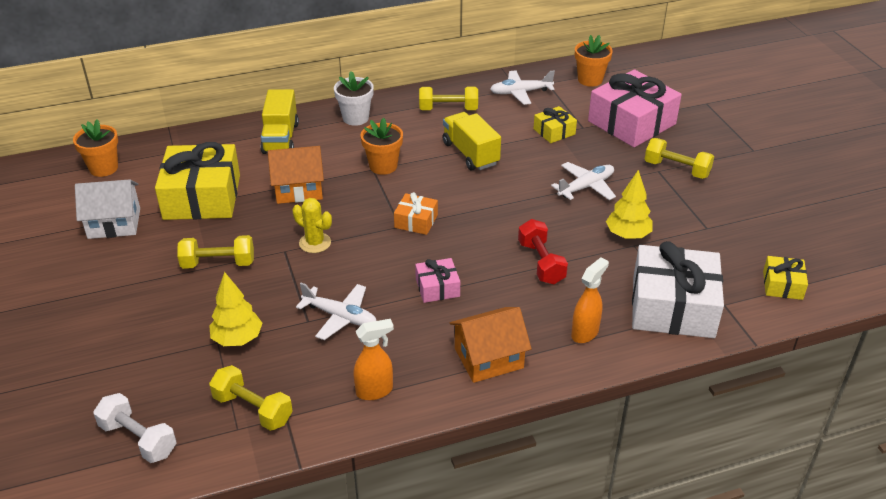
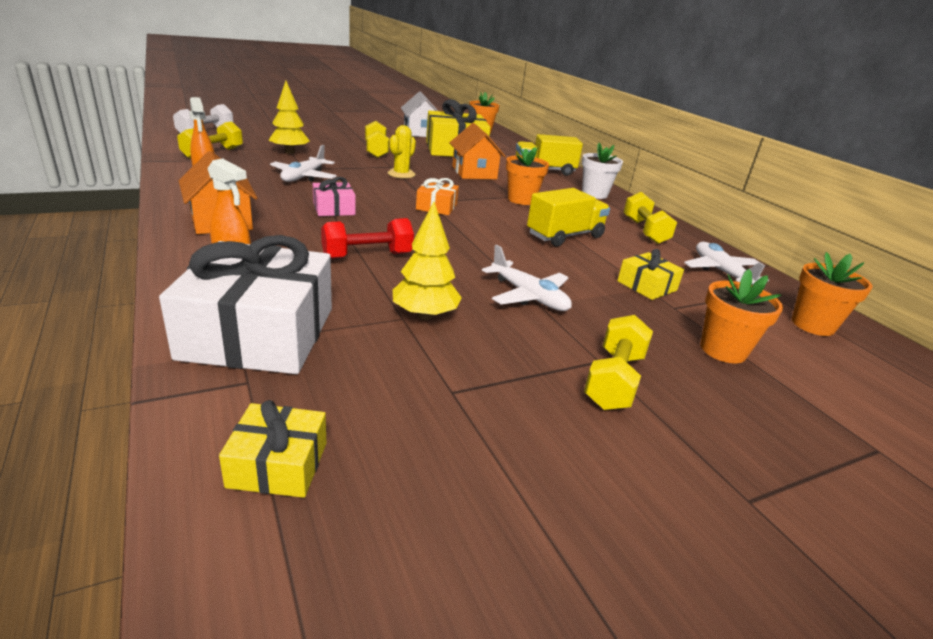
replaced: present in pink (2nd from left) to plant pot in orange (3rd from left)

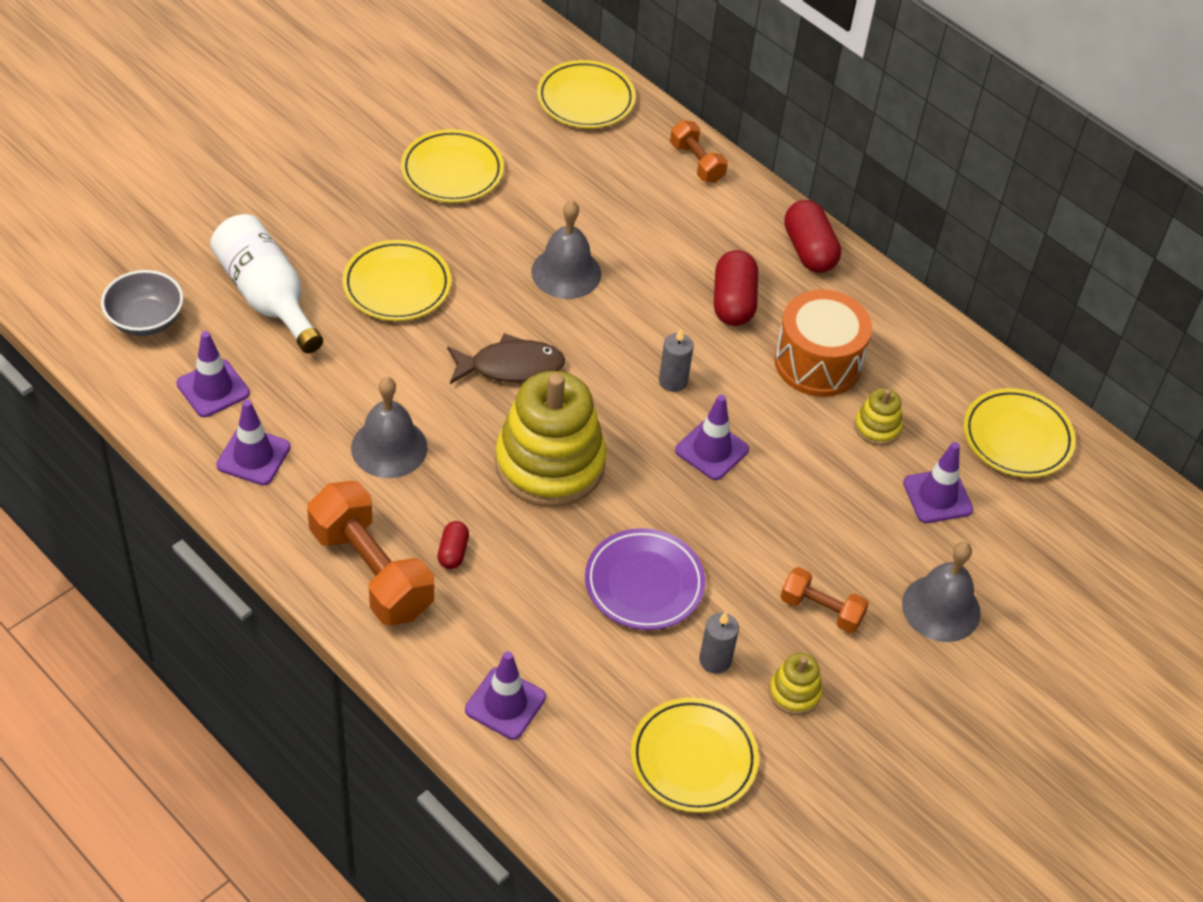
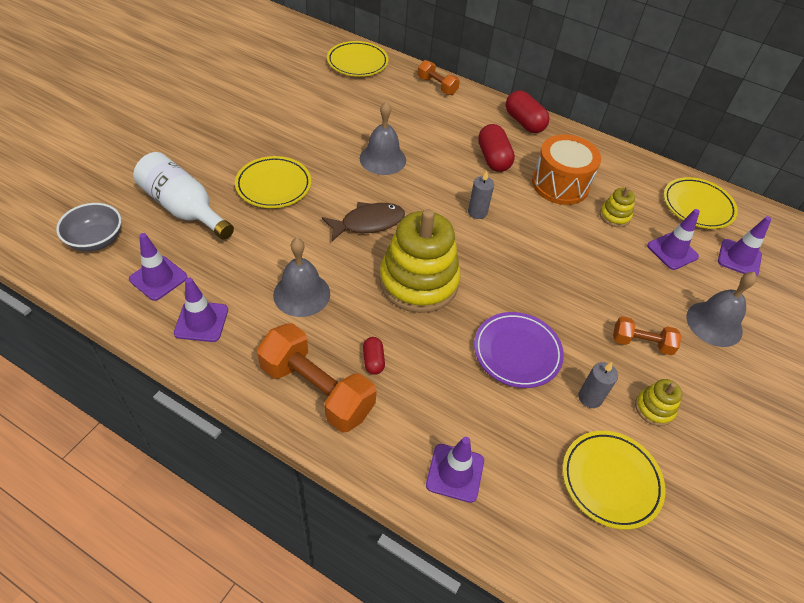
removed: plate in yellow (2nd from left)
moved: traffic cone in purple (4th from left in the first image) to traffic cone in purple (5th from left)

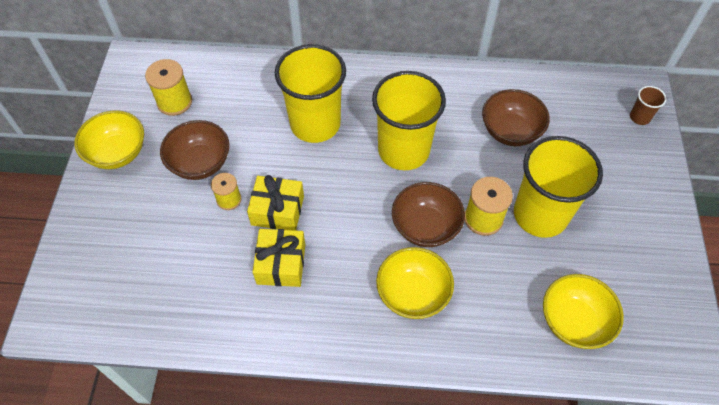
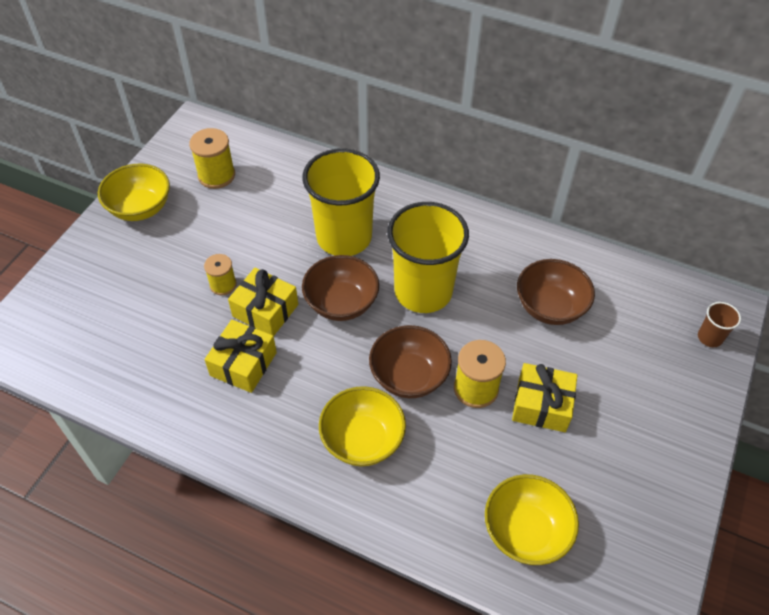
moved: serving bowl in dark brown (1st from left)
replaced: tumbler in yellow (3rd from left) to present in yellow (3rd from left)

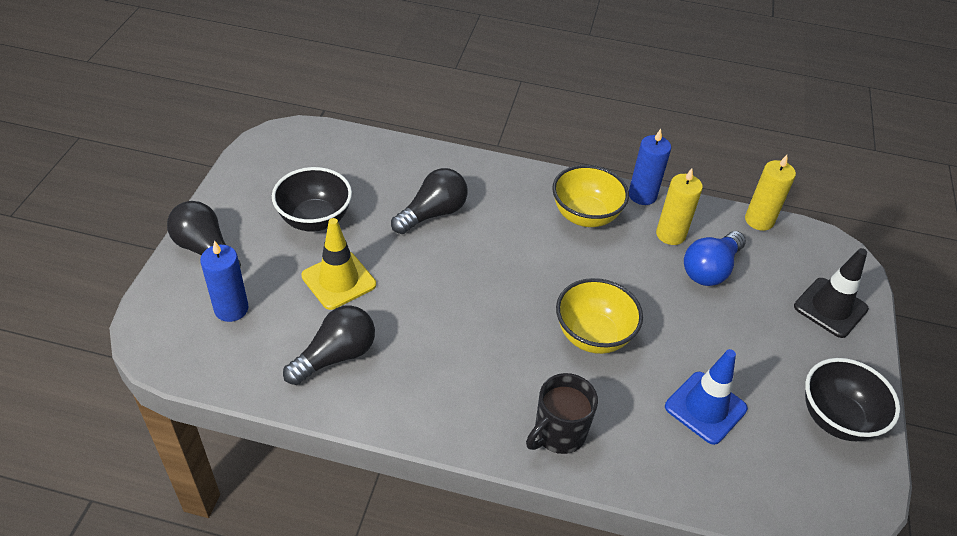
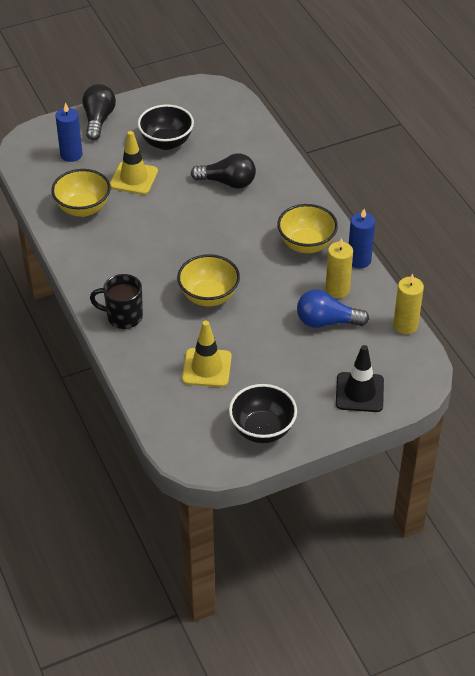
replaced: light bulb in black (2nd from left) to serving bowl in yellow (1st from left)
recoloured: traffic cone in royal blue to traffic cone in yellow (2nd from left)

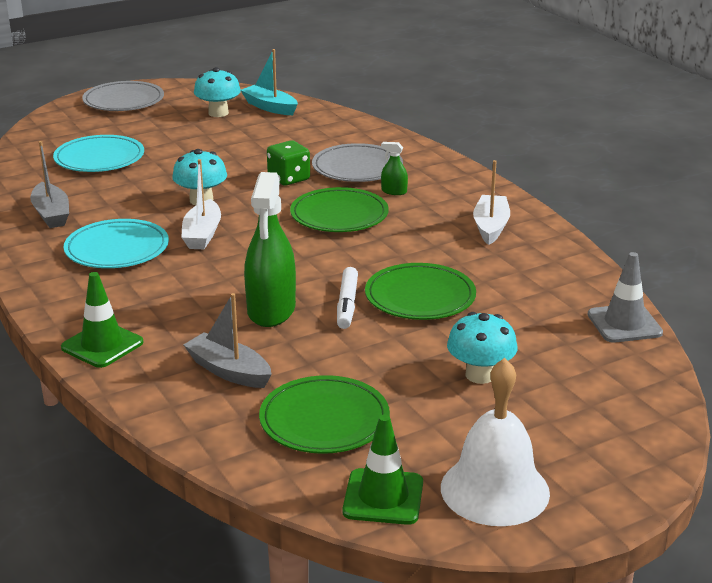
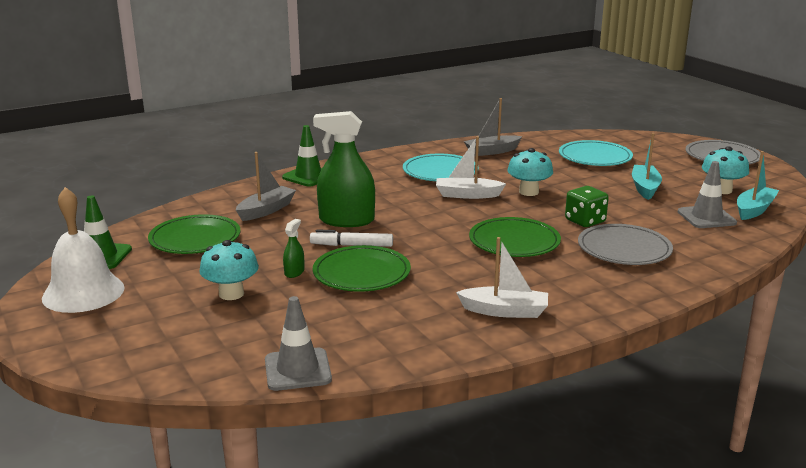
added: toy boat in teal (1st from left); traffic cone in gray (2nd from left)
moved: sprayer in leaf-green (2nd from left in the first image) to sprayer in leaf-green (1st from left)

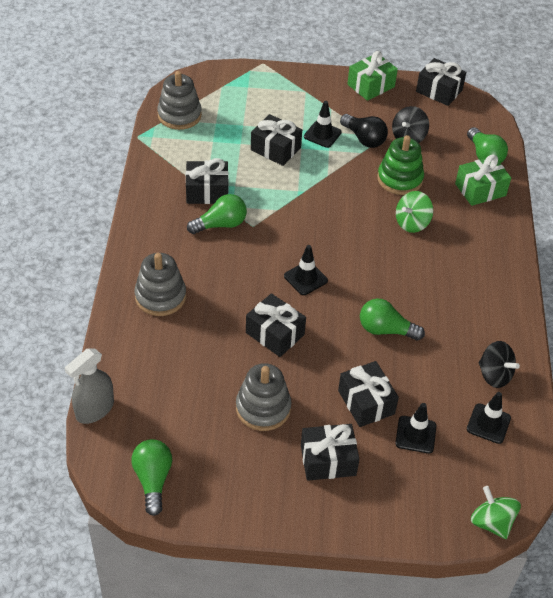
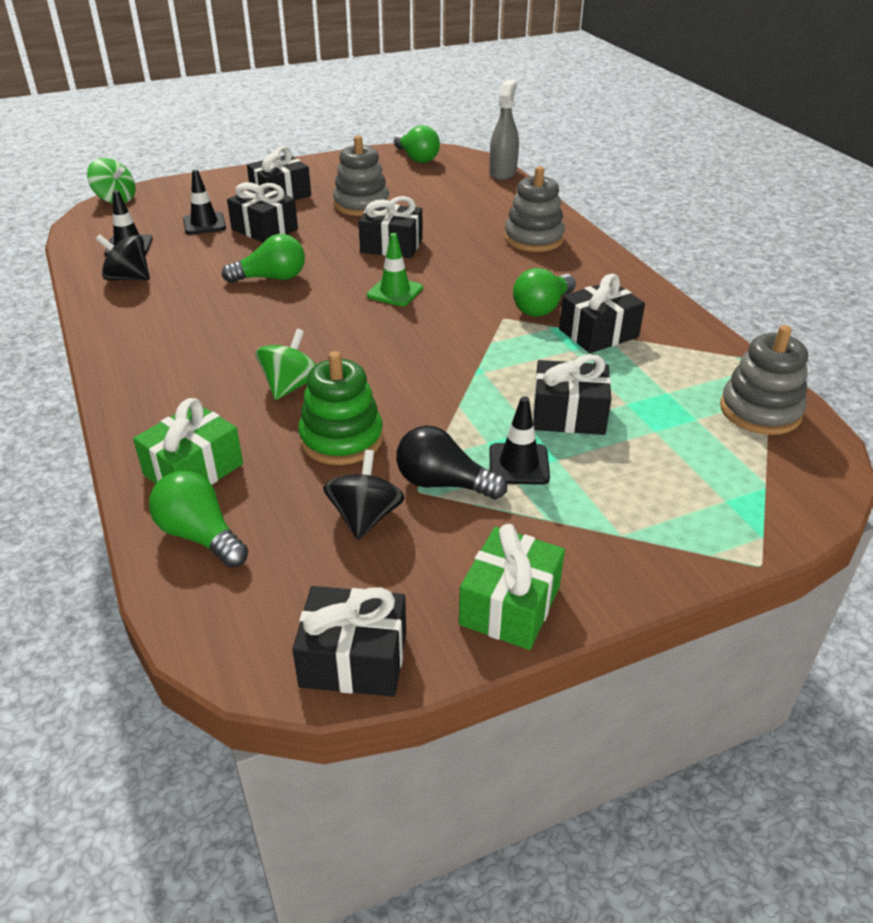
recoloured: traffic cone in black (1st from left) to traffic cone in leaf-green

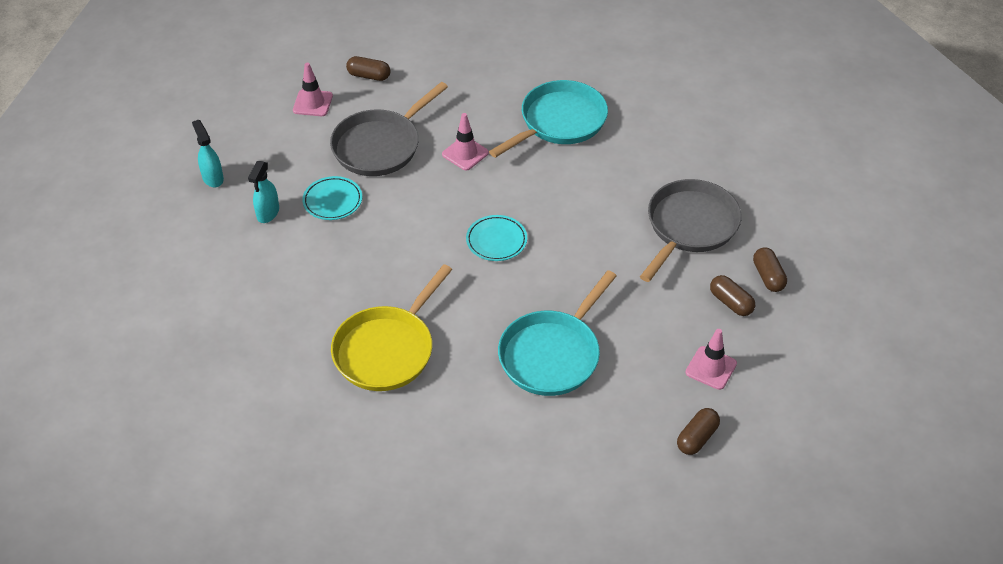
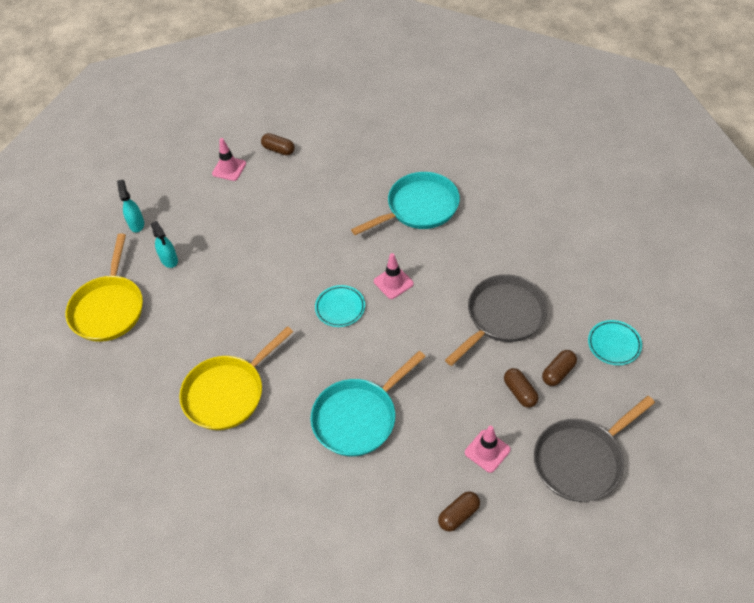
added: frying pan in yellow (1st from left)
moved: plate in teal (1st from left in the first image) to plate in teal (2nd from left); frying pan in gray (1st from left in the first image) to frying pan in gray (2nd from left); traffic cone in pink (2nd from left)
turned: sprayer in teal (2nd from left) 60 degrees counterclockwise; capsule in dark brown (4th from left) 45 degrees clockwise

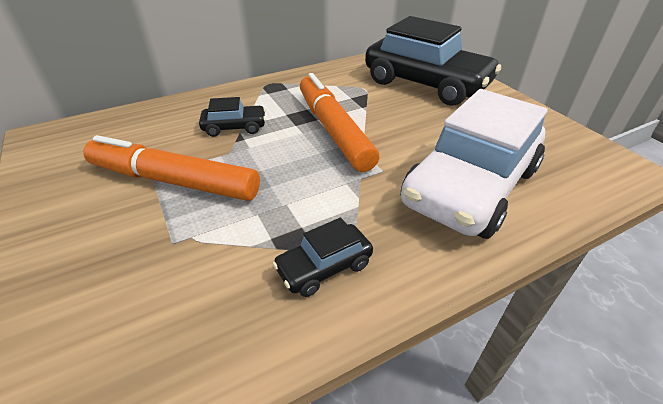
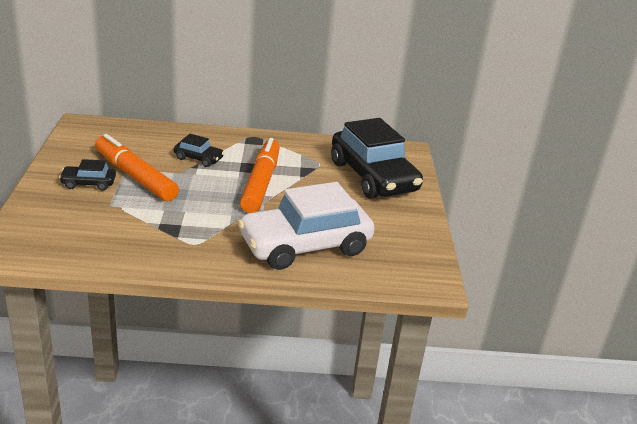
moved: car in black (2nd from left in the first image) to car in black (1st from left)

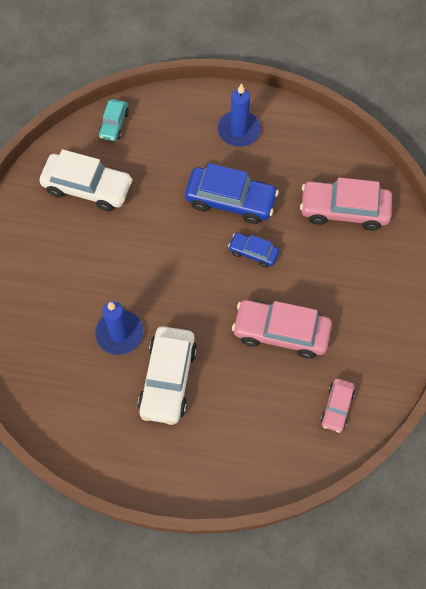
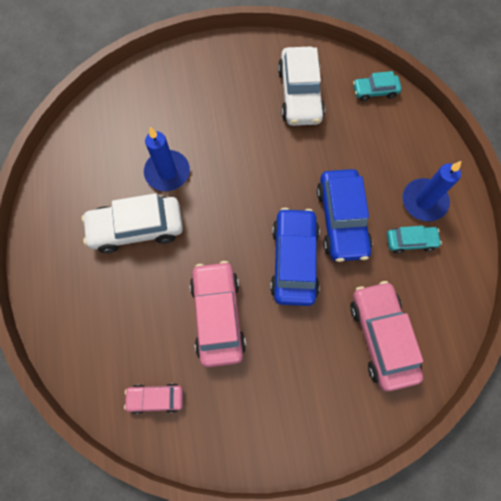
added: car in teal (2nd from left)
resized: car in royal blue (2nd from left in the first image) x1.85

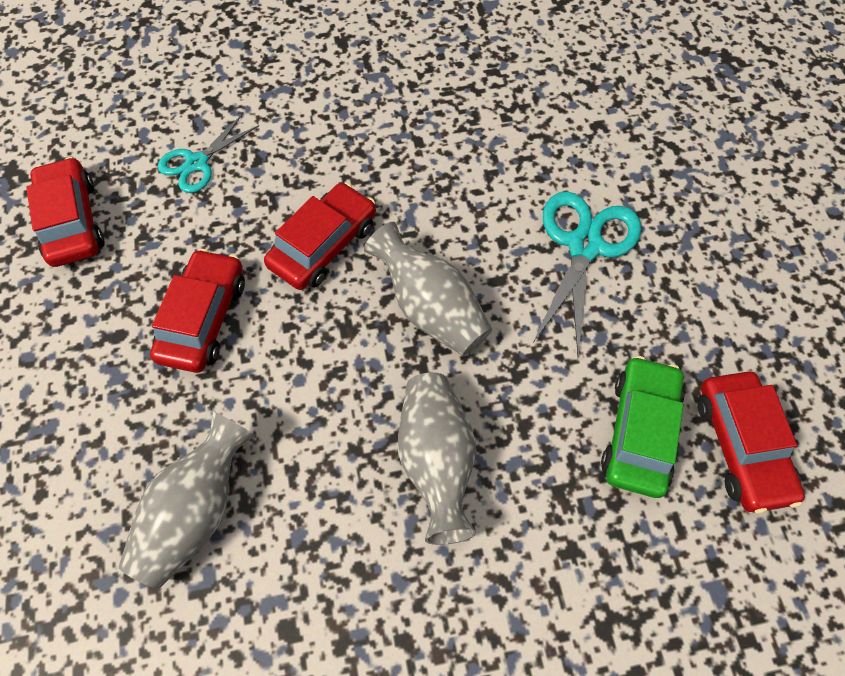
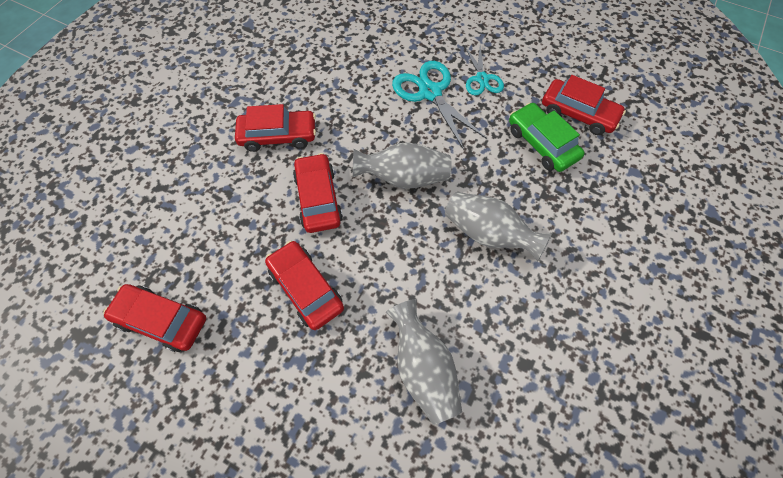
added: car in scarlet (2nd from left)
moved: pair of scissors in teal (1st from left in the first image) to pair of scissors in teal (2nd from left)

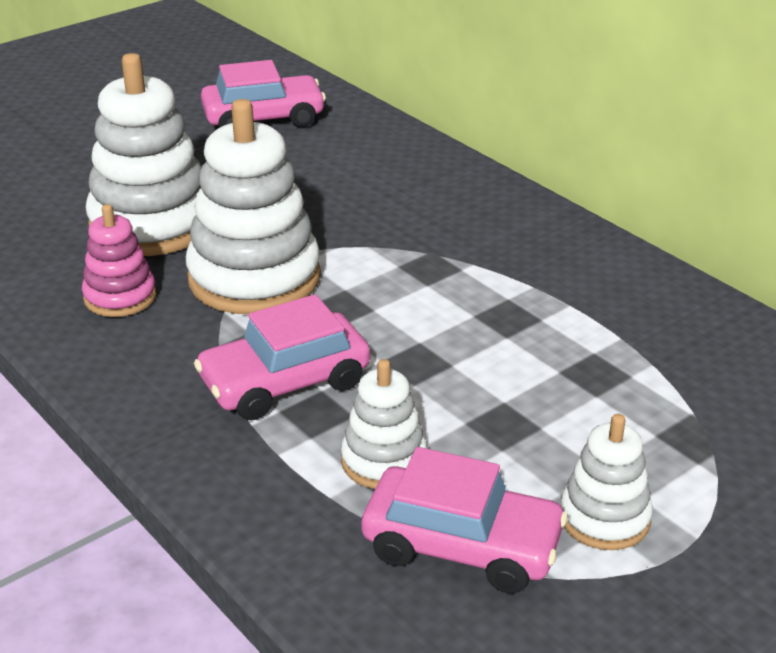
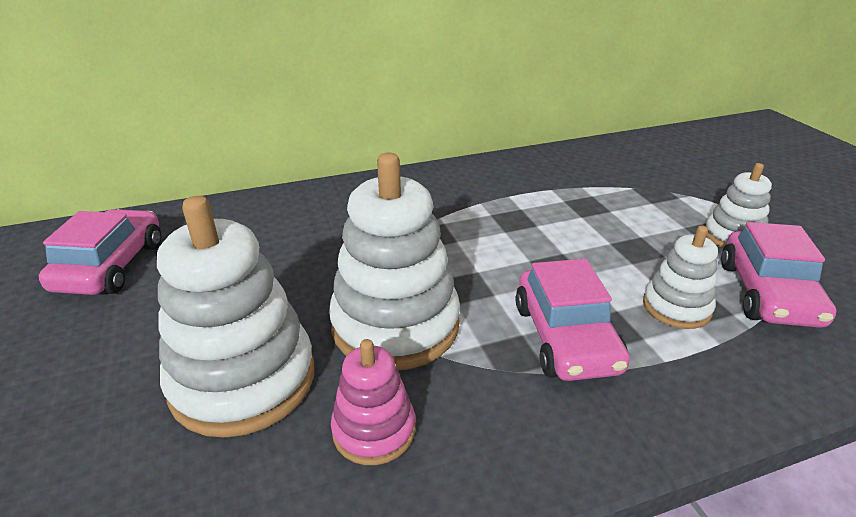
turned: car in pink (3rd from left) 150 degrees clockwise

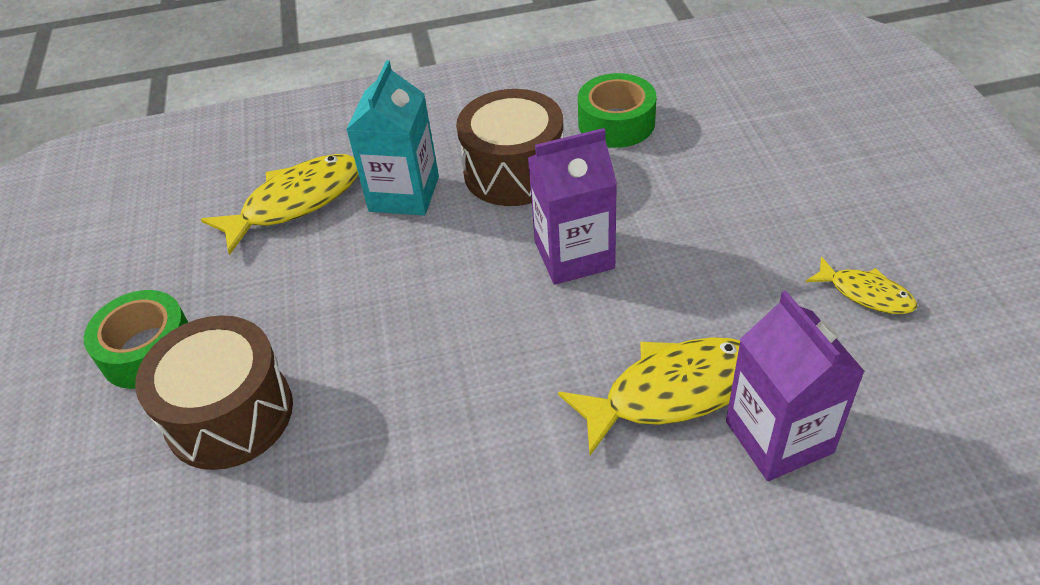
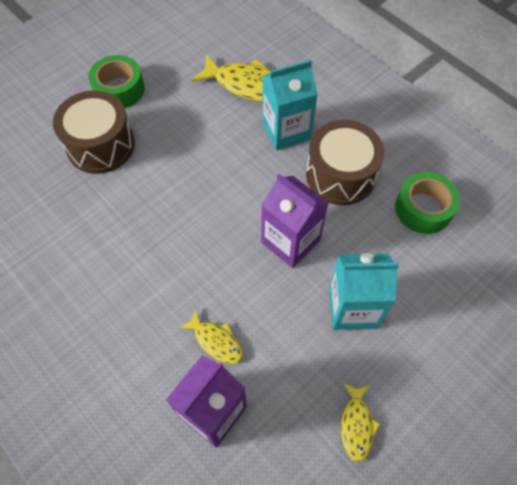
added: juice carton in teal (2nd from left)
resized: toy fish in yellow (2nd from left in the first image) x0.55

